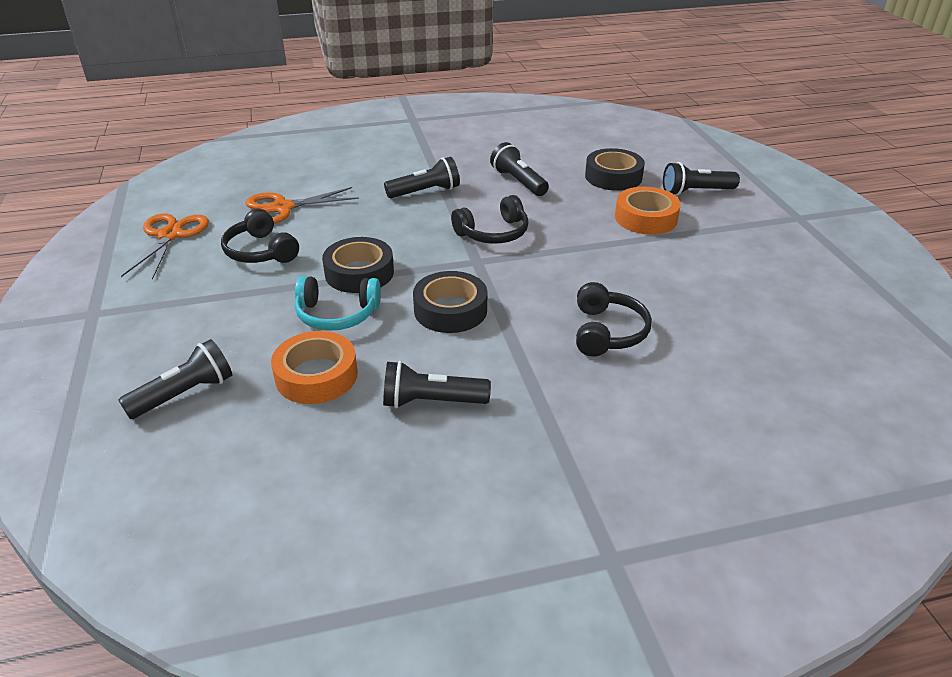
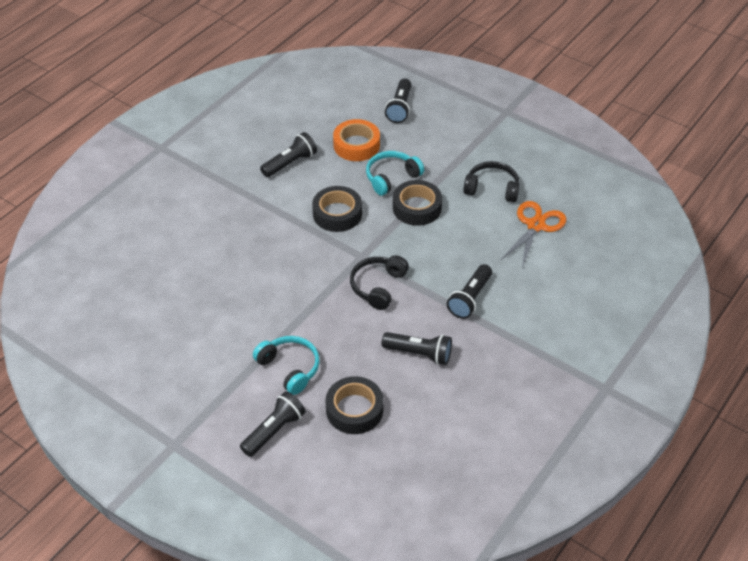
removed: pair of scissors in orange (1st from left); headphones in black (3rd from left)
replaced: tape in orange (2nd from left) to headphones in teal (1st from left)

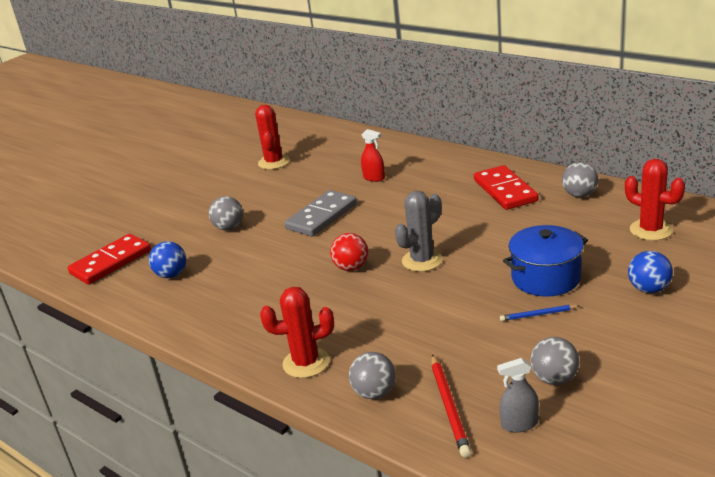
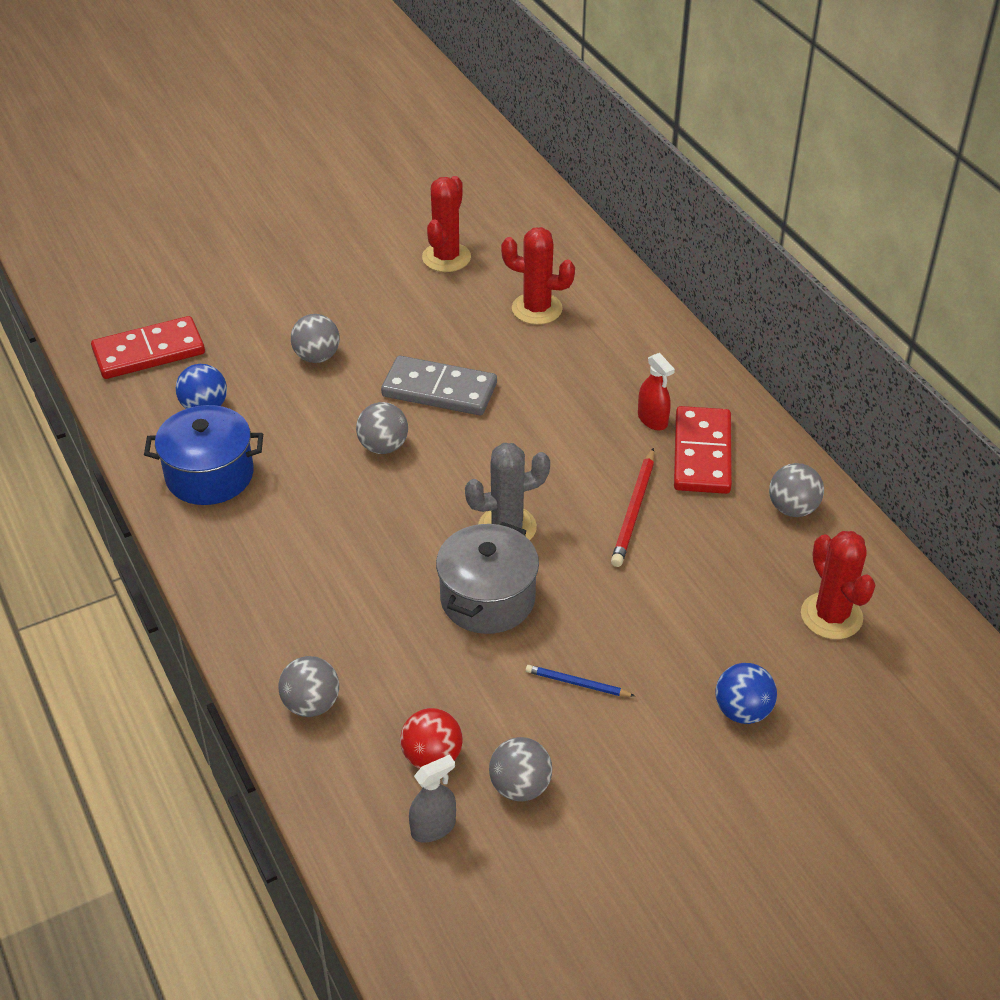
added: ball in gray (3rd from left); pot in gray
moved: saguaro cactus in scarlet (2nd from left); ball in scarlet; sprayer in scarlet; lead pencil in scarlet; pot in royal blue
turned: domino piece in gray 45 degrees clockwise; sprayer in gray 135 degrees clockwise

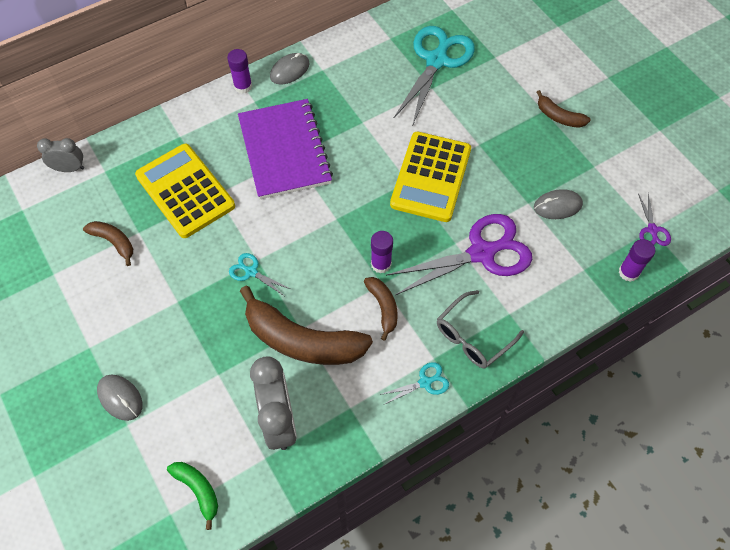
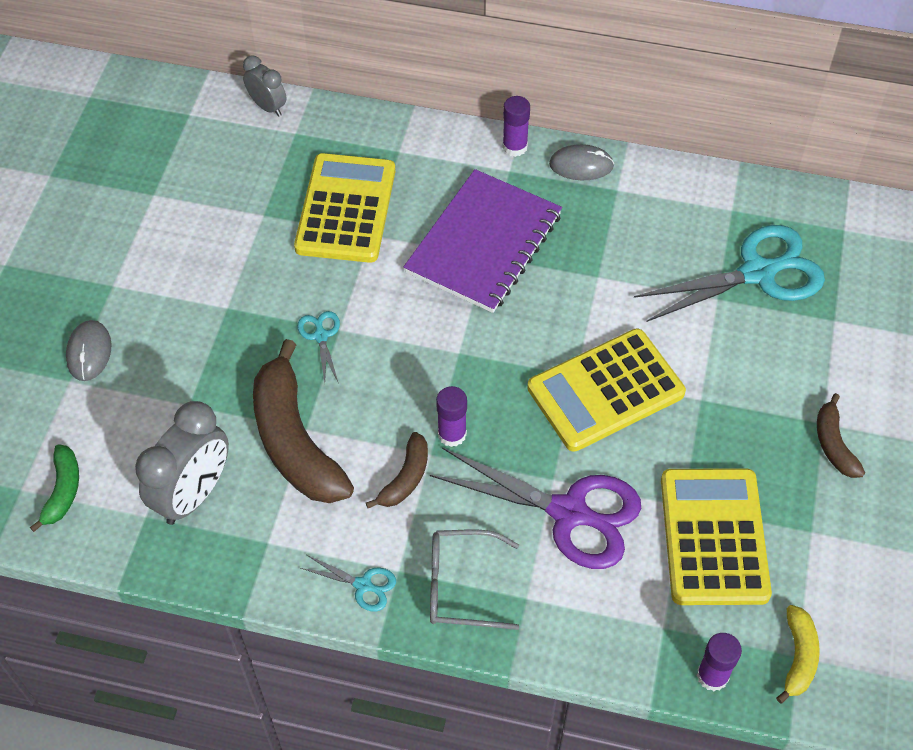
removed: toy banana in dark brown (1st from left)
replaced: mouse in gray (3rd from left) to calculator in yellow (3rd from left); pair of scissors in purple (2nd from left) to toy banana in yellow

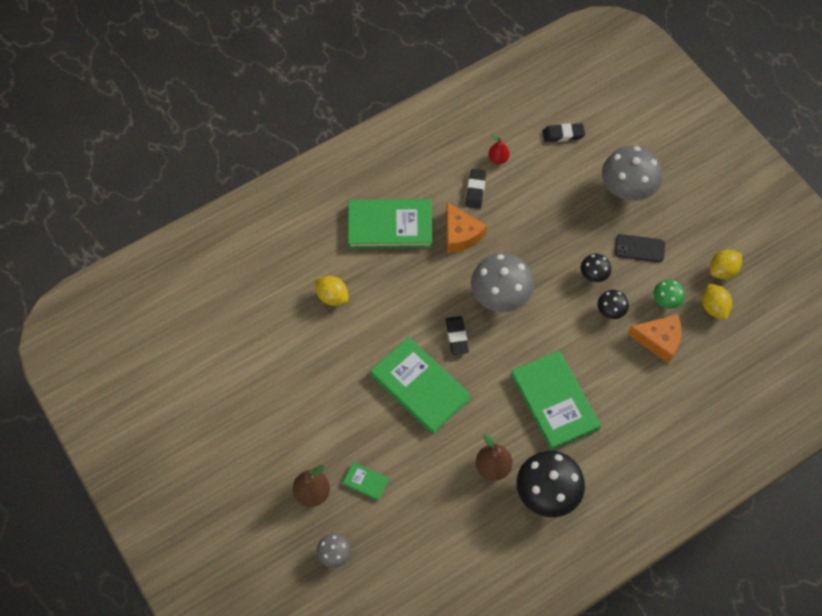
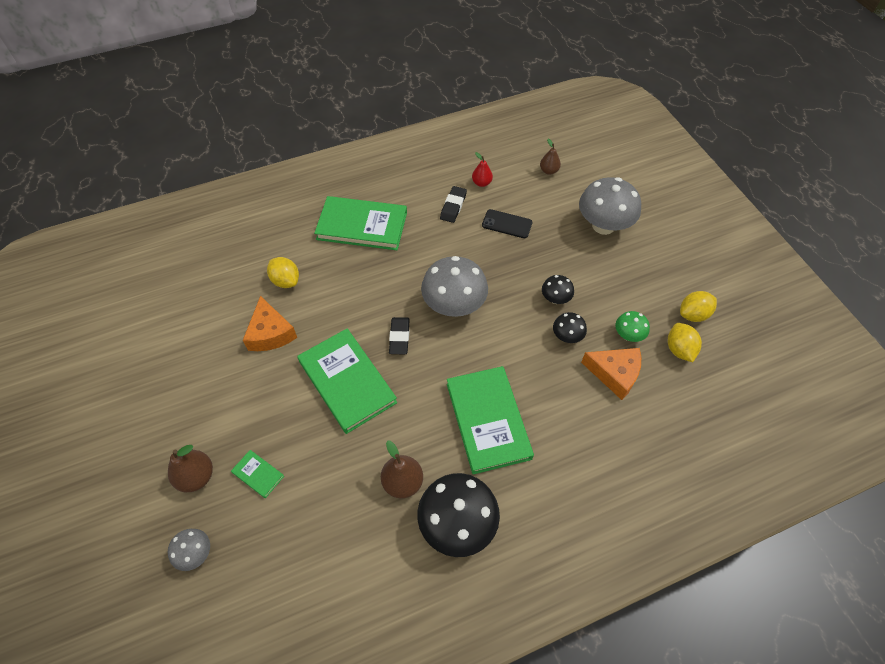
moved: piece of cheese in orange (1st from left); smartphone in black
replaced: pencil eraser in black (3rd from left) to toy pear in dark brown (3rd from left)

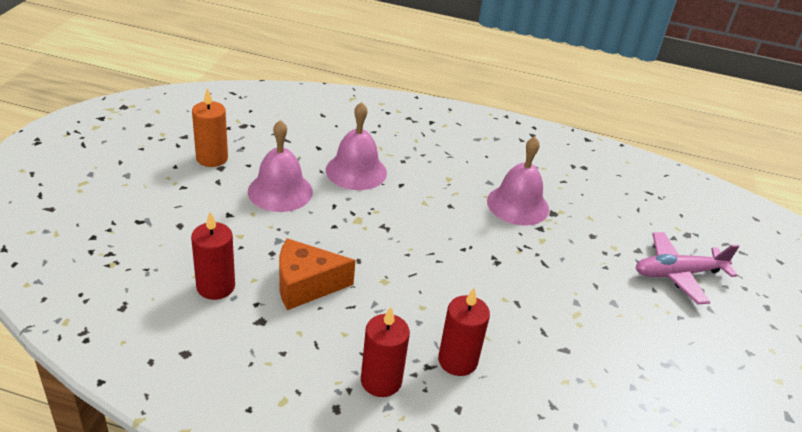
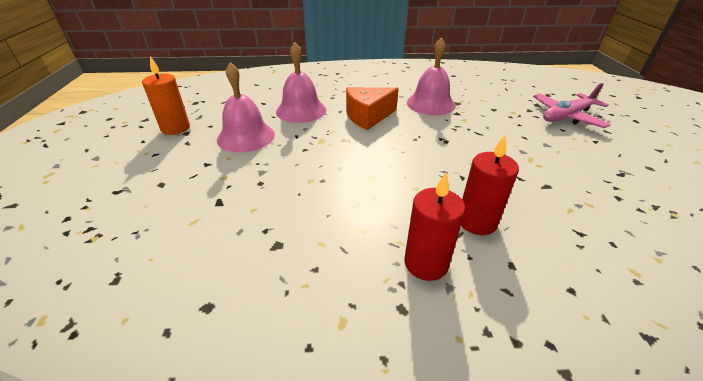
removed: wax candle in scarlet (1st from left)
moved: piece of cheese in orange

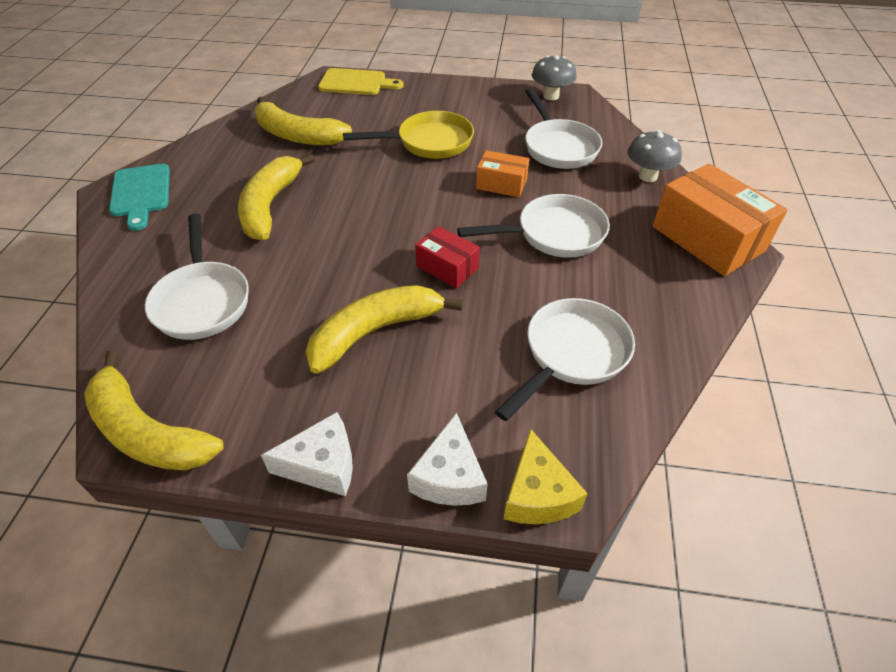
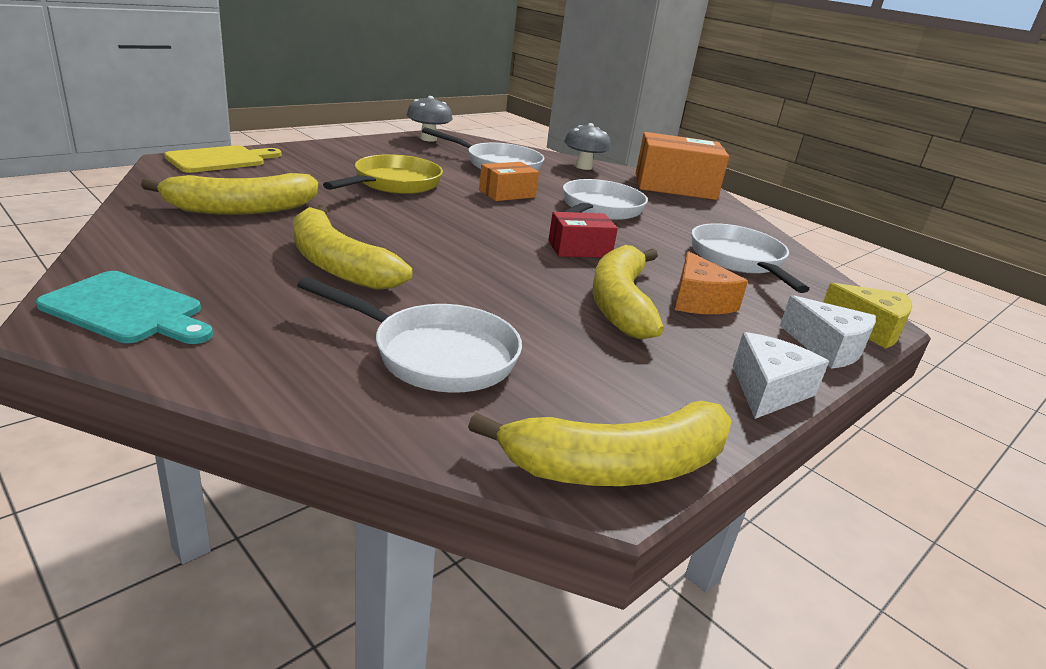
added: piece of cheese in orange

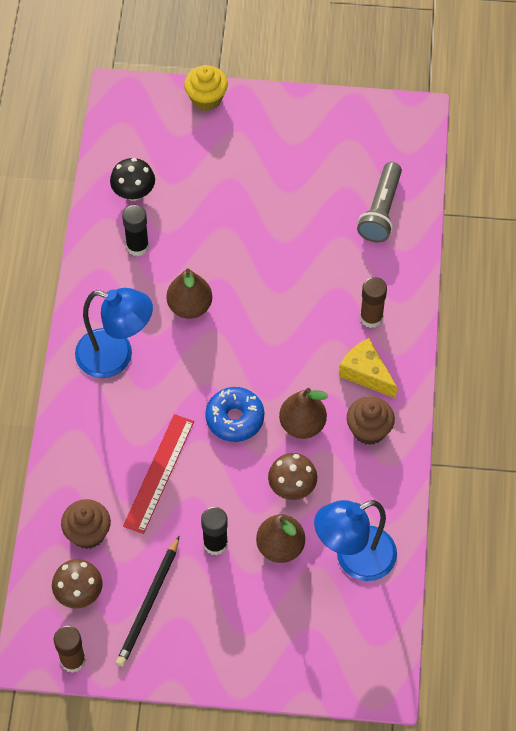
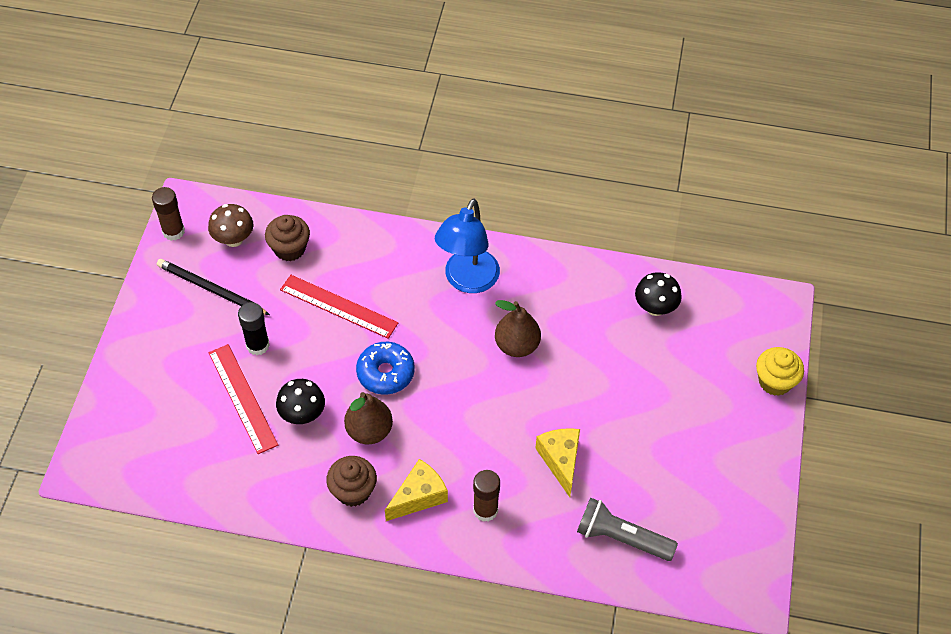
removed: glue stick in black (1st from left); desk lamp in royal blue (2nd from left)
added: piece of cheese in yellow (2nd from left)
replaced: toy pear in dark brown (2nd from left) to measuring stick in scarlet (1st from left)
recoloured: mushroom in dark brown (2nd from left) to mushroom in black (1st from left)

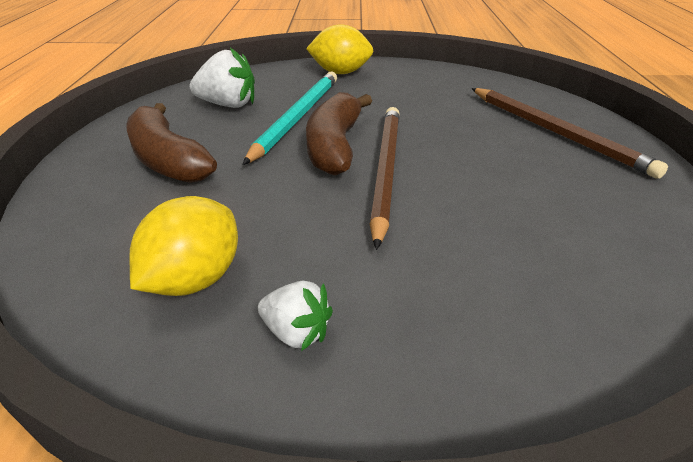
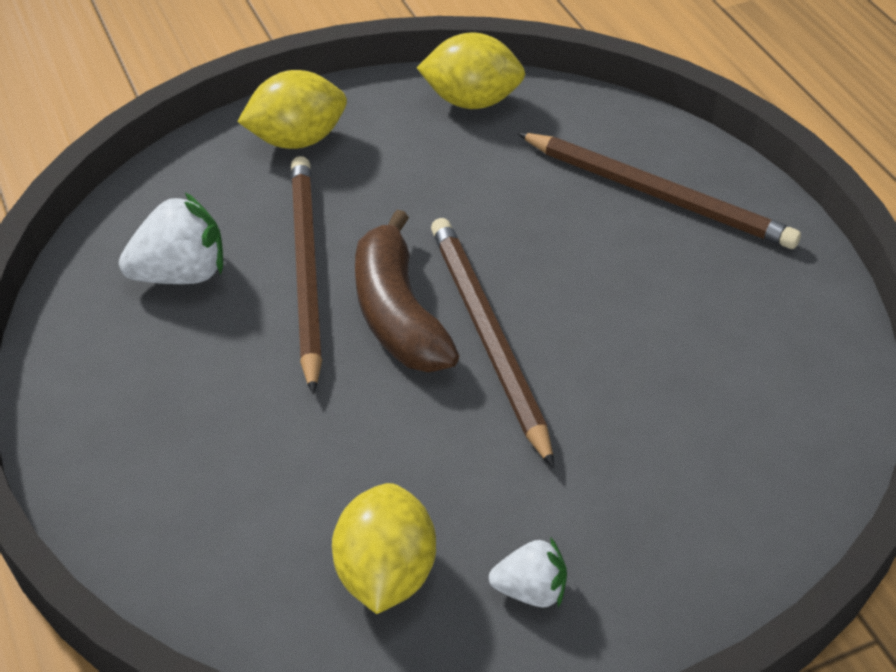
removed: toy banana in dark brown (1st from left)
added: toy lemon in yellow (3rd from left)
recoloured: lead pencil in teal to lead pencil in dark brown (1st from left)

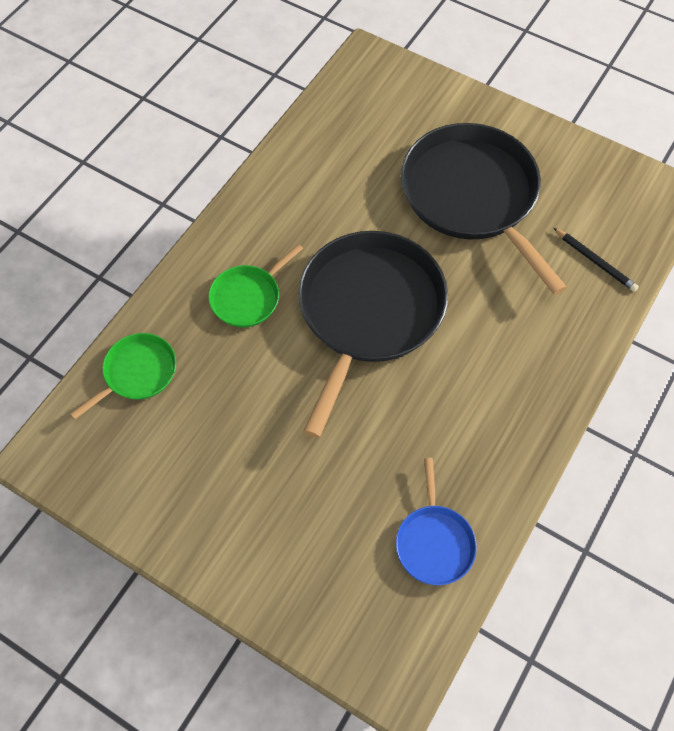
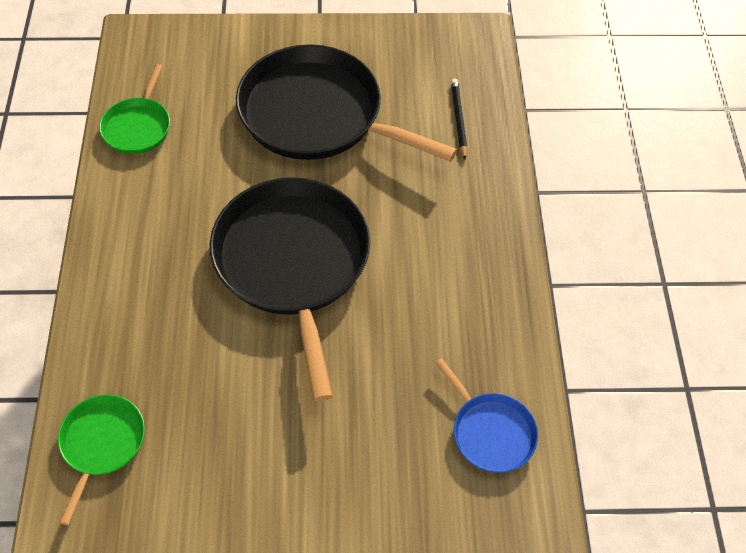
moved: frying pan in leaf-green (2nd from left)
turned: lead pencil in black 105 degrees counterclockwise

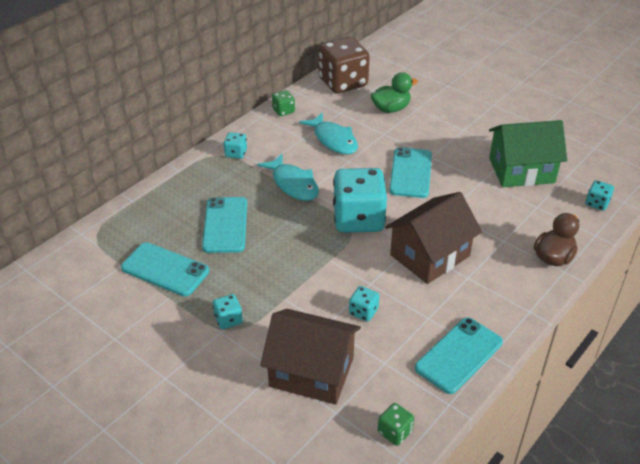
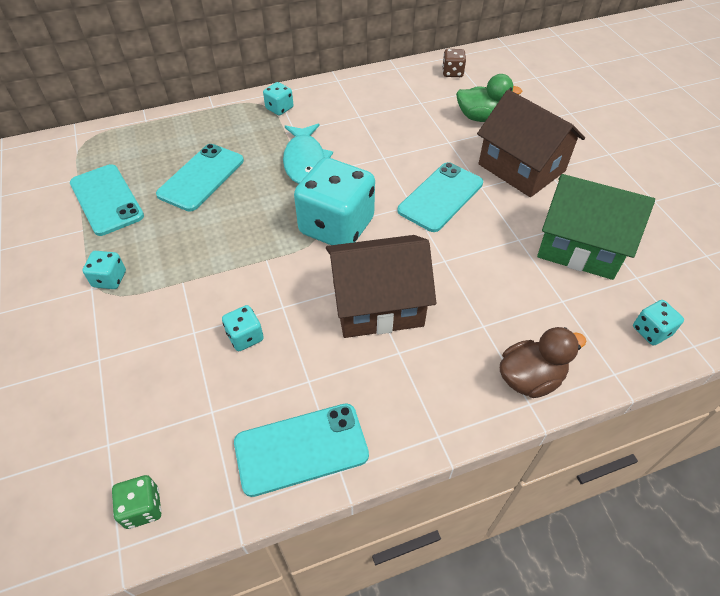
removed: dice in leaf-green (1st from left); toy fish in teal (2nd from left)
moved: cottage in dark brown (1st from left in the first image) to cottage in dark brown (2nd from left)
resized: dice in dark brown x0.44

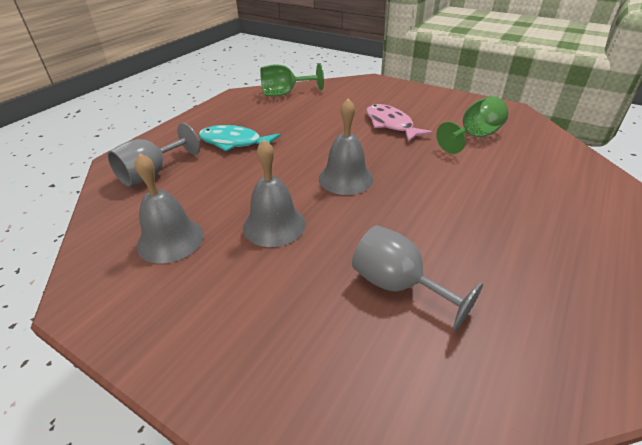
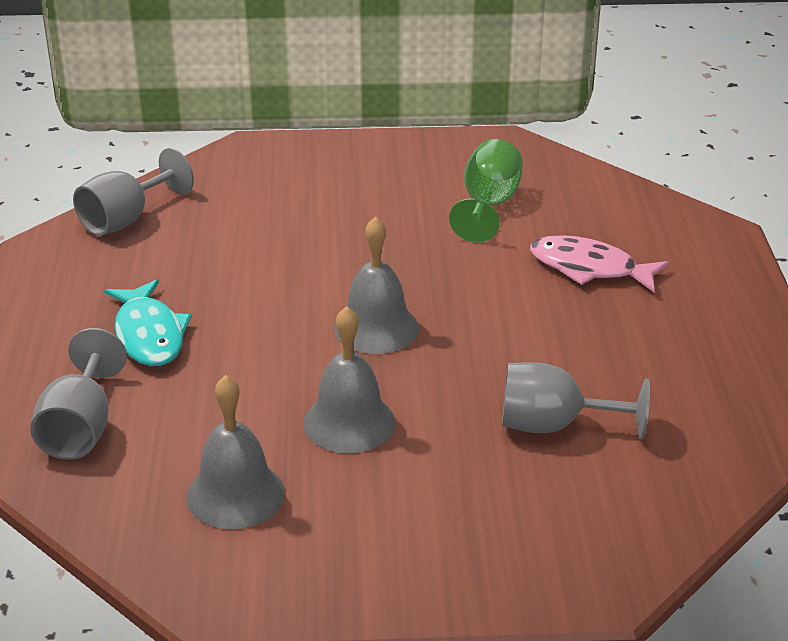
moved: toy fish in pink
recoloured: wine glass in leaf-green (1st from left) to wine glass in gray (2nd from left)
turned: toy fish in teal 90 degrees counterclockwise

